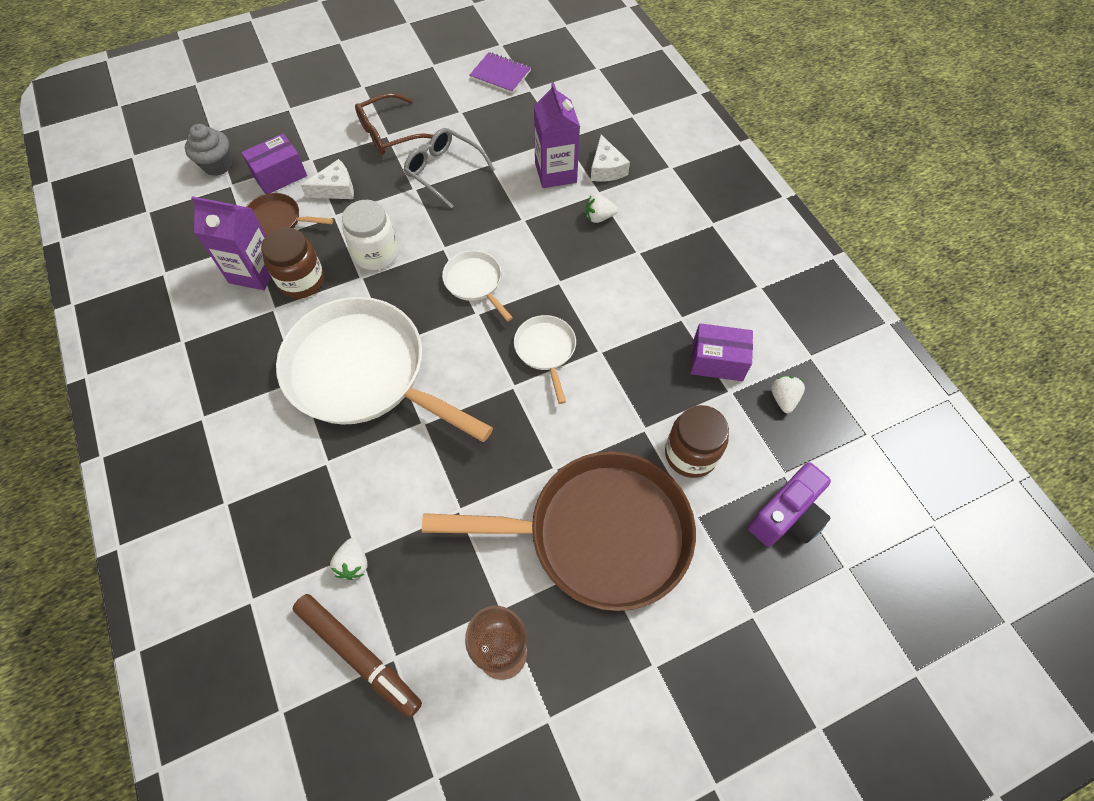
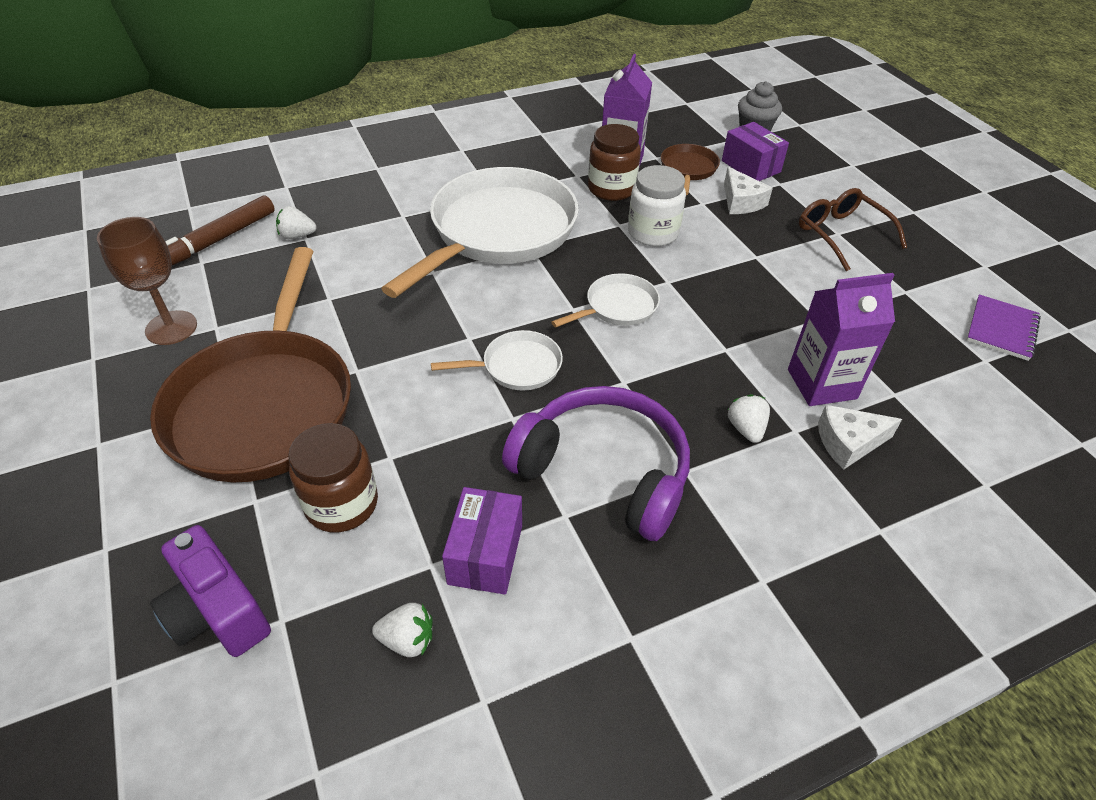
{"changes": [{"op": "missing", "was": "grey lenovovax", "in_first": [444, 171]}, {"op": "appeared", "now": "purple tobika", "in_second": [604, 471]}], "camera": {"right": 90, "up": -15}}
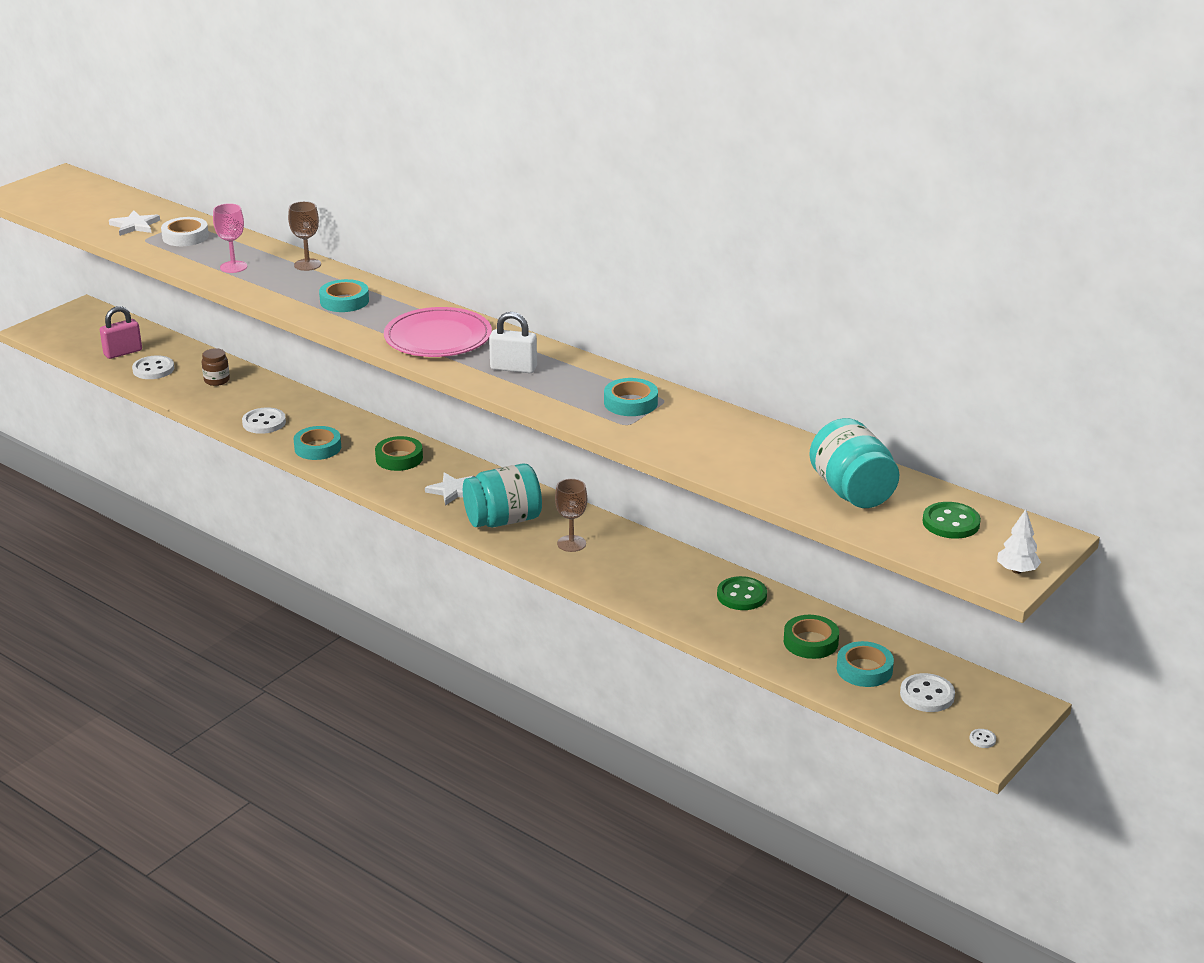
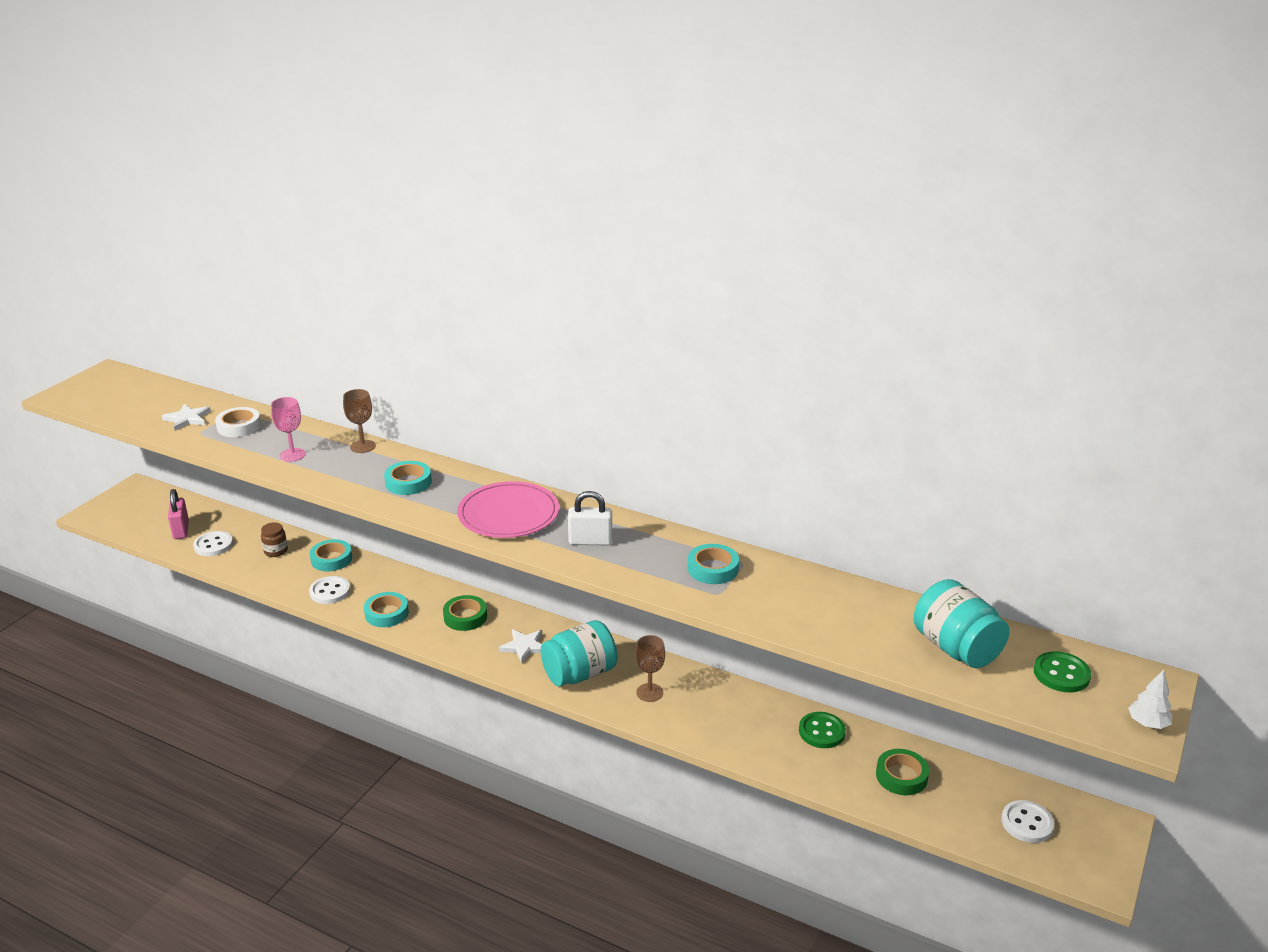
{"changes": [{"op": "missing", "was": "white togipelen", "in_first": [982, 739]}, {"op": "relocated", "was": "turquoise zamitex", "in_first": [864, 669], "in_second": [331, 559]}, {"op": "spun", "was": "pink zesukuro", "in_first": [123, 352], "in_second": [181, 530], "clockwise": -60}], "camera": {"right": -10, "up": 0}}
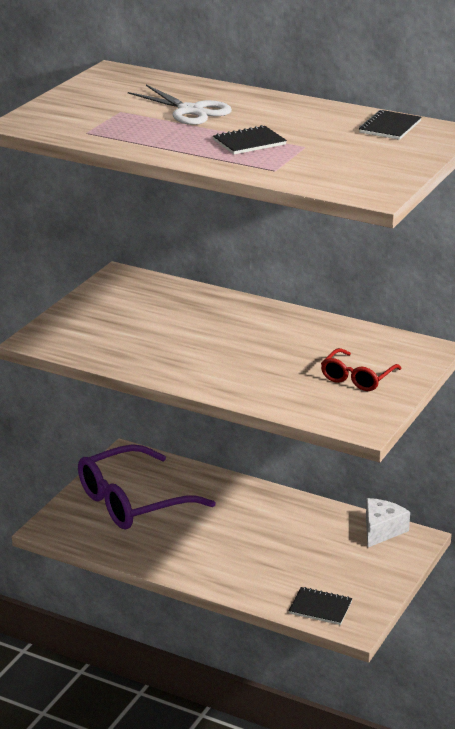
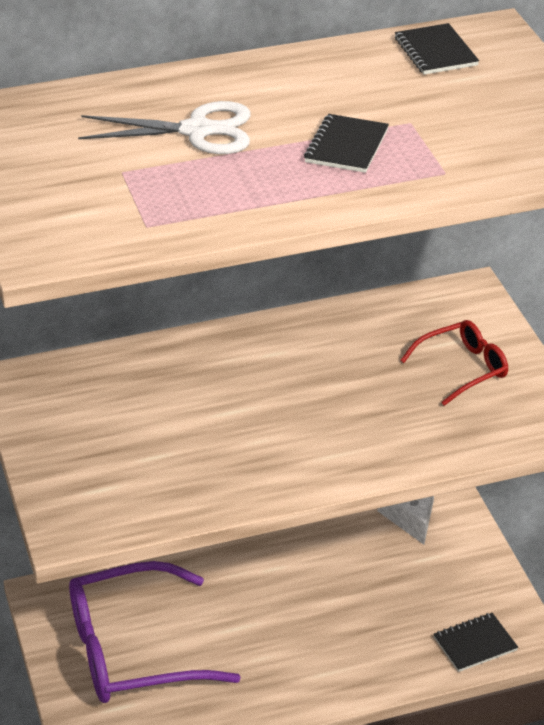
{"changes": [{"op": "spun", "was": "purple lenovovax", "in_first": [133, 502], "in_second": [133, 650], "clockwise": 60}, {"op": "spun", "was": "red lenovovax", "in_first": [357, 378], "in_second": [462, 369], "clockwise": -105}], "camera": {"right": -45, "up": 10}}
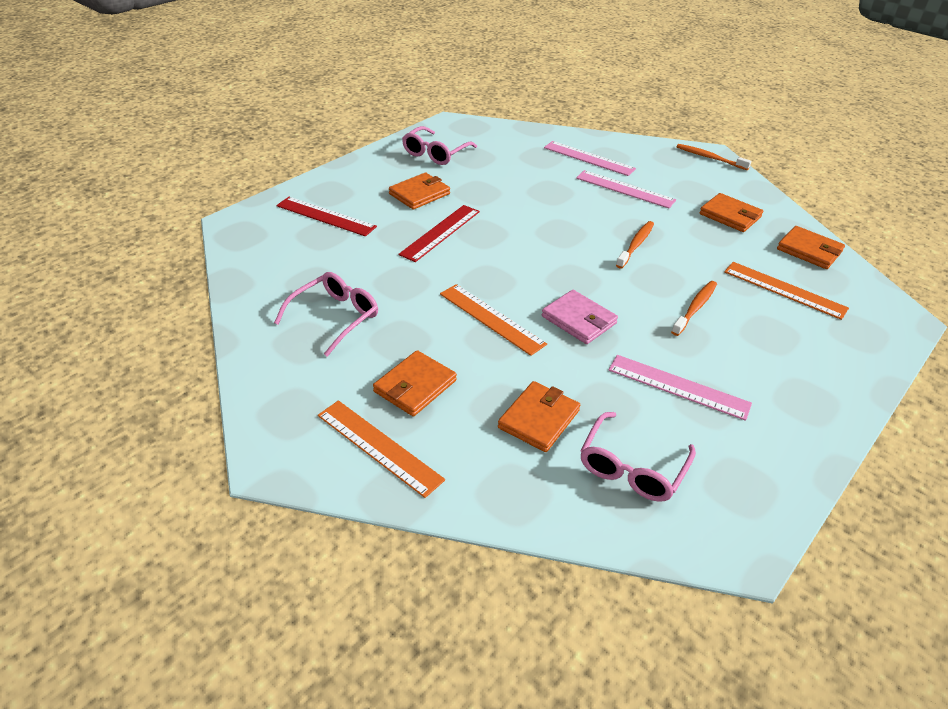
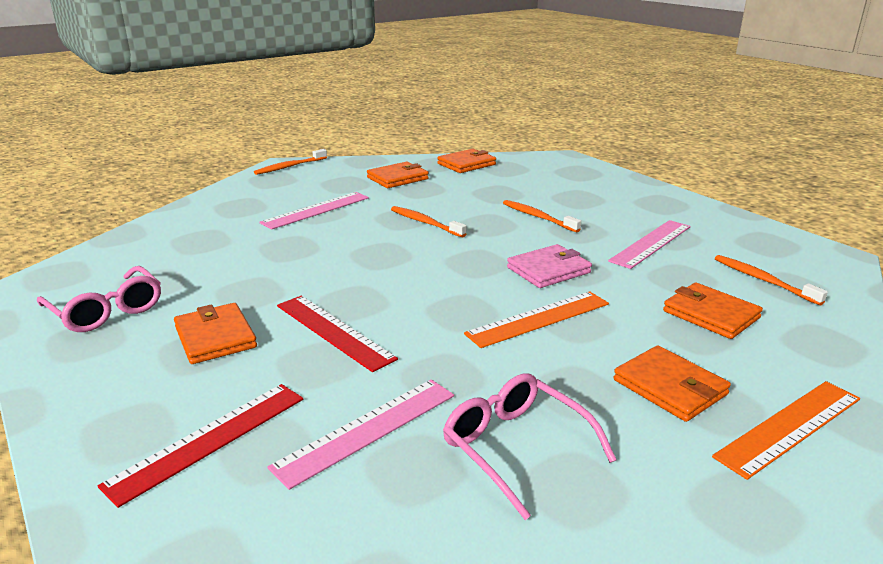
{"changes": [{"op": "missing", "was": "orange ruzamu", "in_first": [784, 290]}, {"op": "relocated", "was": "pink ruzamu", "in_first": [589, 158], "in_second": [367, 429]}, {"op": "exchanged", "was": "pink lenovovax", "now": "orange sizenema", "in_first": [632, 467], "in_second": [763, 280]}], "camera": {"right": -75, "up": -15}}
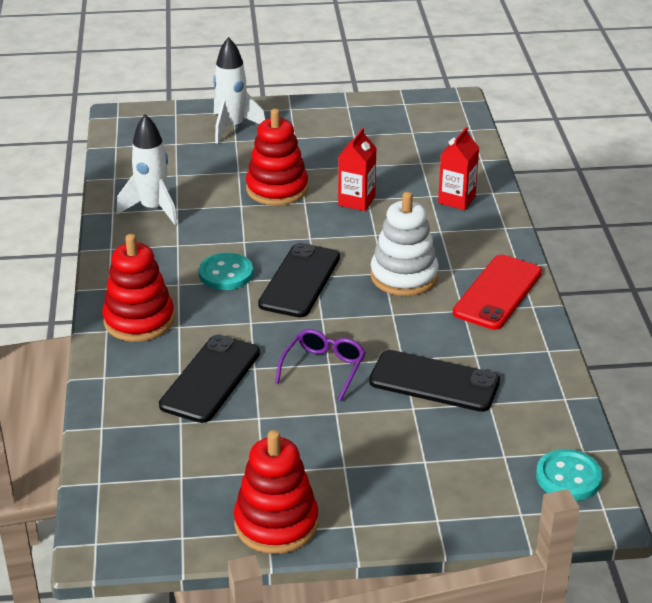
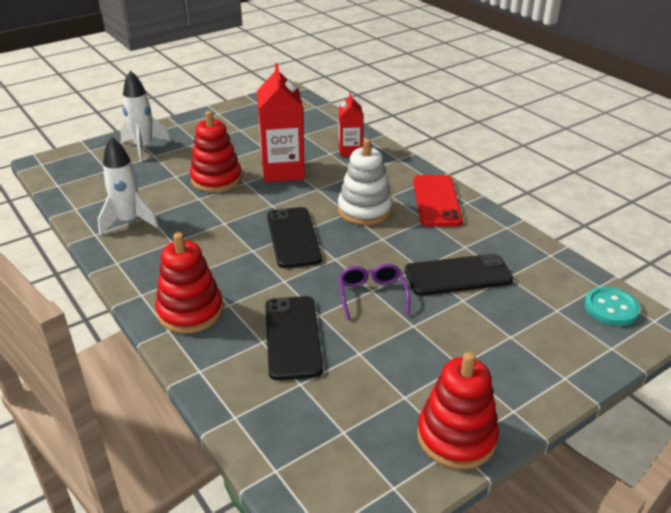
{"changes": [{"op": "missing", "was": "turquoise togipelen", "in_first": [226, 273]}, {"op": "size", "was": "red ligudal", "in_first": [356, 201], "in_second": [282, 171], "ratio": 1.73}], "camera": {"right": -30, "up": 0}}
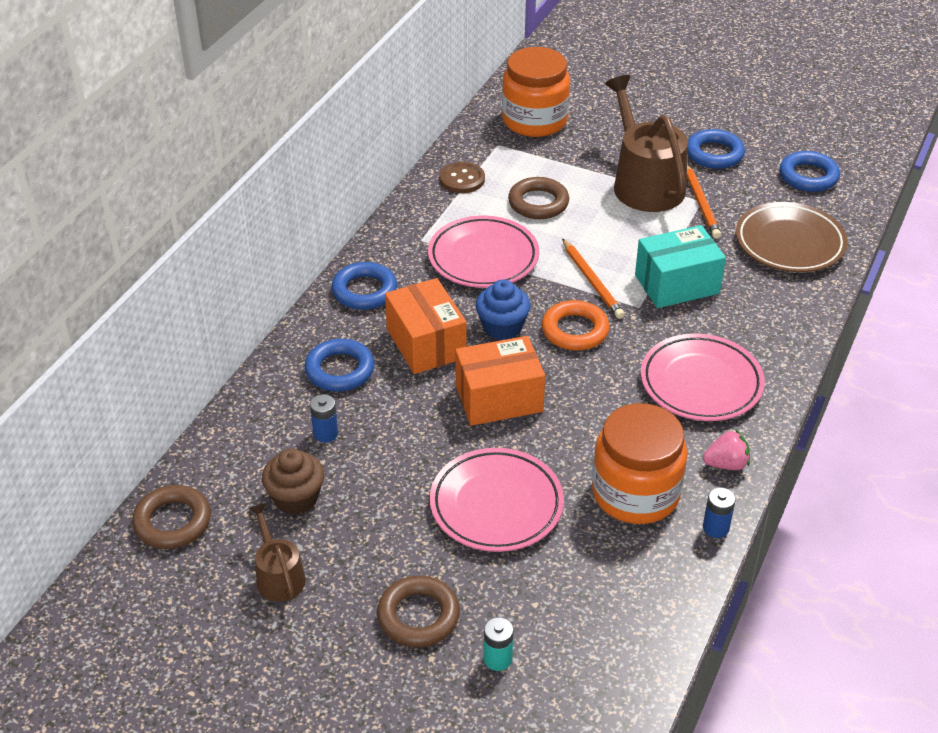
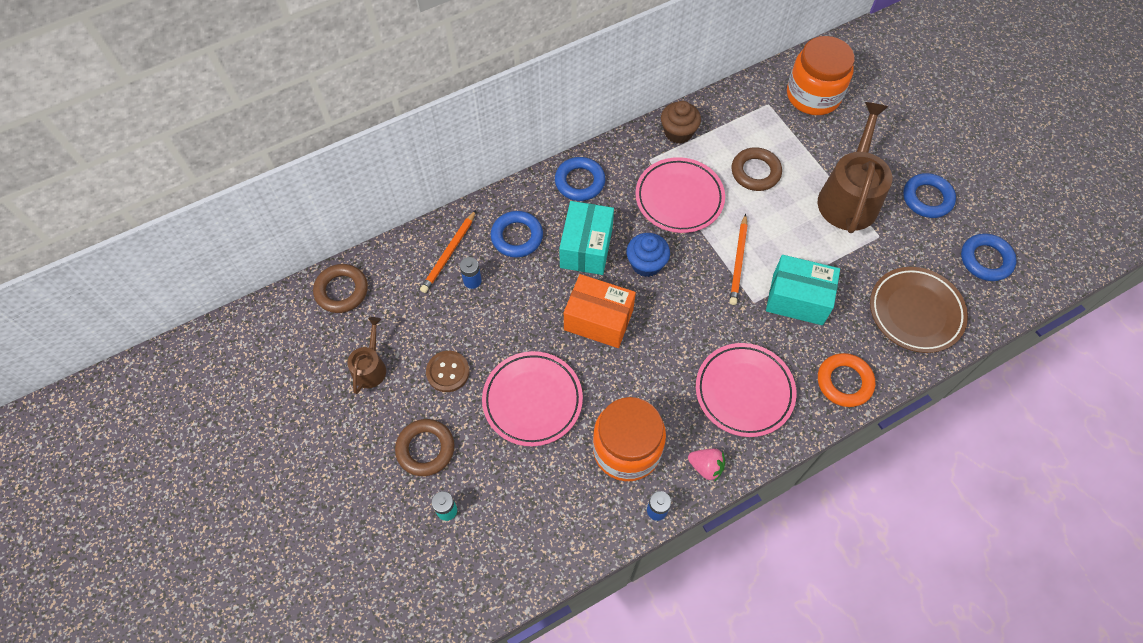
{"changes": [{"op": "relocated", "was": "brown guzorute", "in_first": [296, 498], "in_second": [678, 132]}, {"op": "relocated", "was": "brown togipelen", "in_first": [462, 179], "in_second": [448, 372]}, {"op": "relocated", "was": "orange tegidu", "in_first": [575, 330], "in_second": [844, 382]}, {"op": "relocated", "was": "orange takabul", "in_first": [700, 203], "in_second": [449, 253]}, {"op": "colour", "was": "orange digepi", "now": "turquoise digepi", "in_first": [426, 343], "in_second": [586, 248]}], "camera": {"right": 35, "up": 20}}
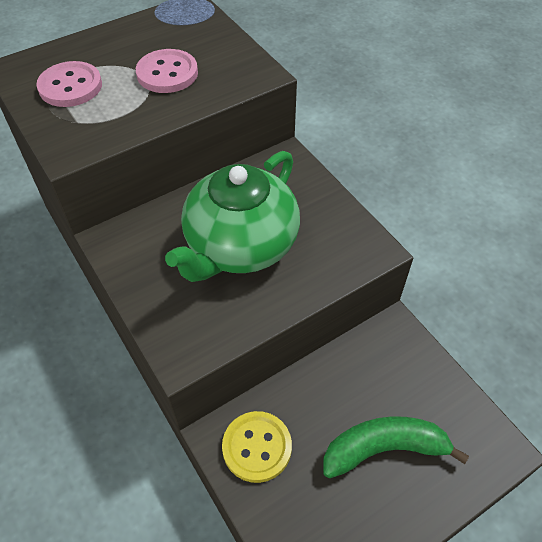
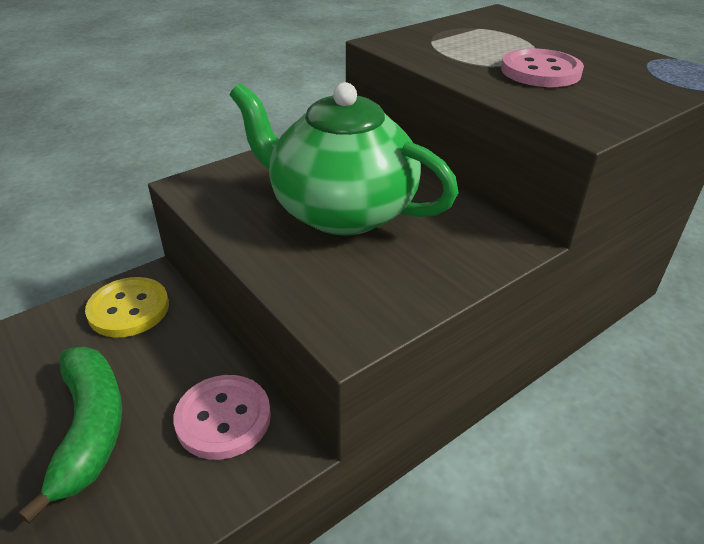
{"changes": [{"op": "relocated", "was": "pink togipelen", "in_first": [70, 86], "in_second": [223, 418]}], "camera": {"right": 85, "up": -15}}
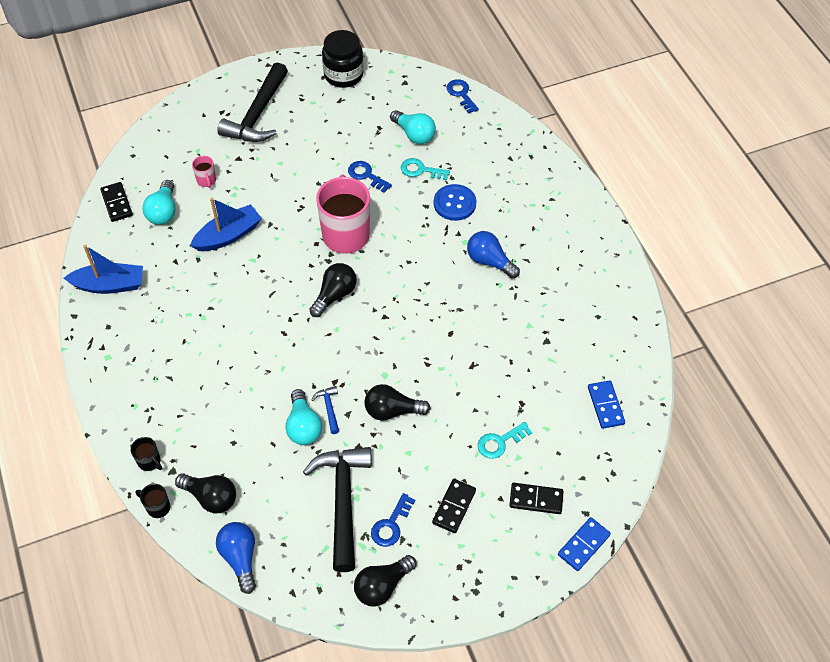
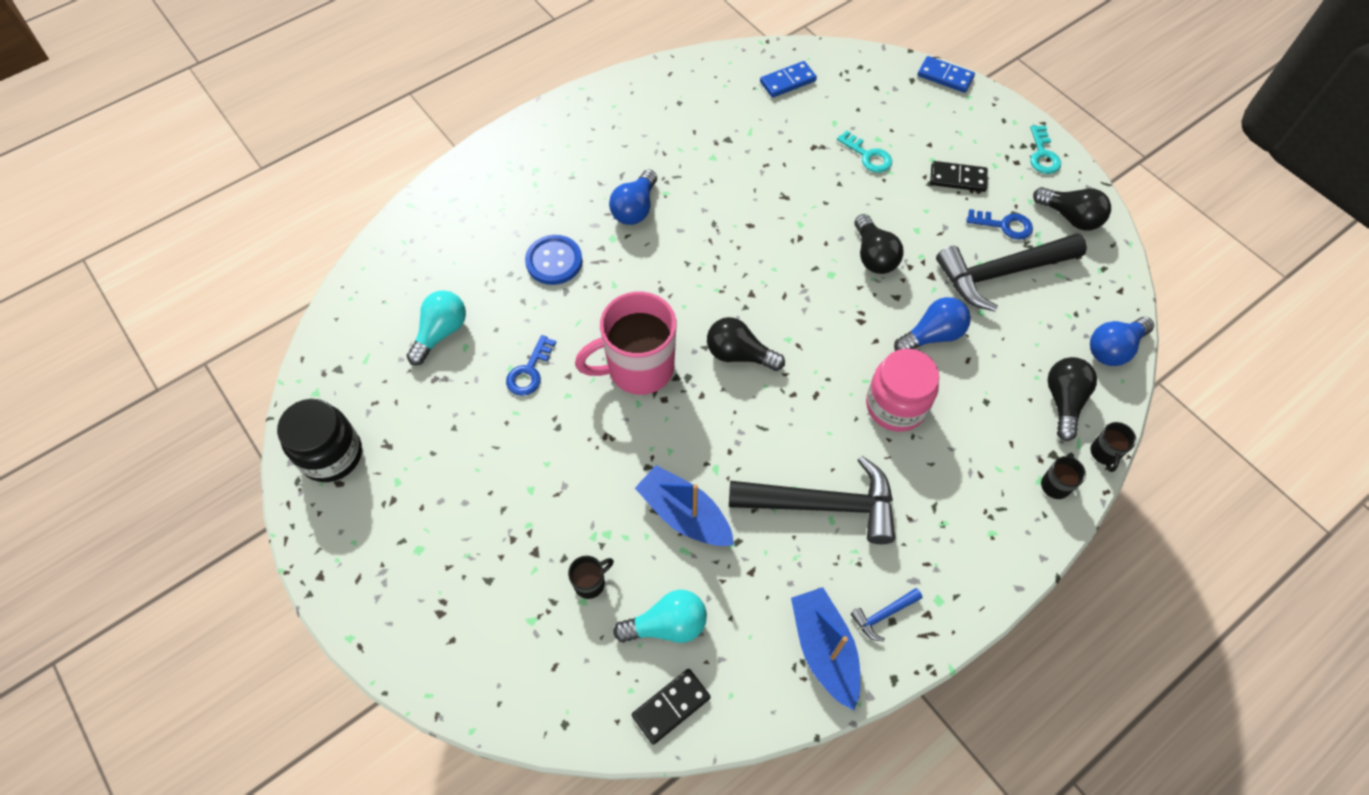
{"changes": [{"op": "missing", "was": "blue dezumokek", "in_first": [461, 94]}, {"op": "missing", "was": "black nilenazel", "in_first": [536, 499]}, {"op": "appeared", "now": "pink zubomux", "in_second": [895, 406]}, {"op": "relocated", "was": "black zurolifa", "in_first": [258, 114], "in_second": [822, 504]}, {"op": "relocated", "was": "blue zurolifa", "in_first": [329, 408], "in_second": [883, 615]}, {"op": "relocated", "was": "turquoise dezumokek", "in_first": [421, 170], "in_second": [1042, 154]}, {"op": "colour", "was": "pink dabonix", "now": "black dabonix", "in_first": [206, 181], "in_second": [590, 583]}, {"op": "colour", "was": "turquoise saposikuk", "now": "blue saposikuk", "in_first": [303, 426], "in_second": [932, 335]}], "camera": {"right": -105, "up": 5}}
